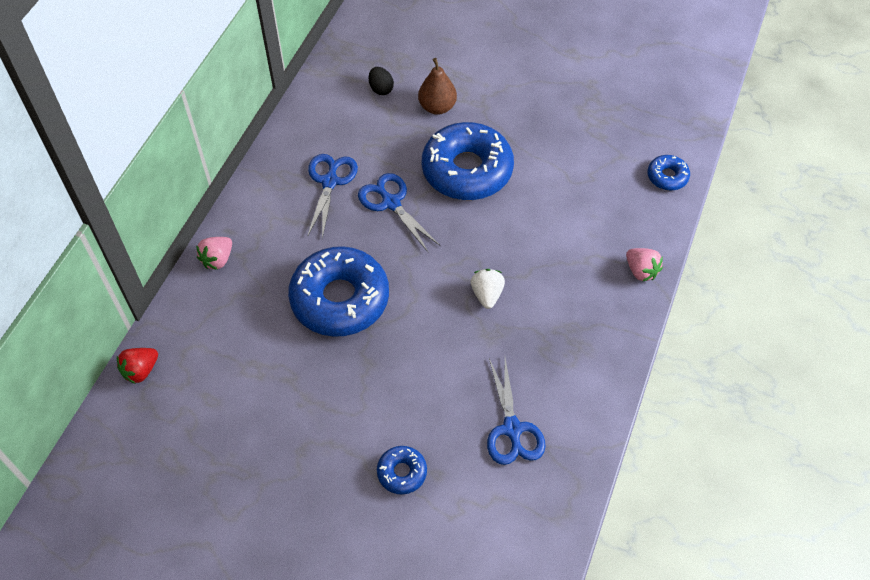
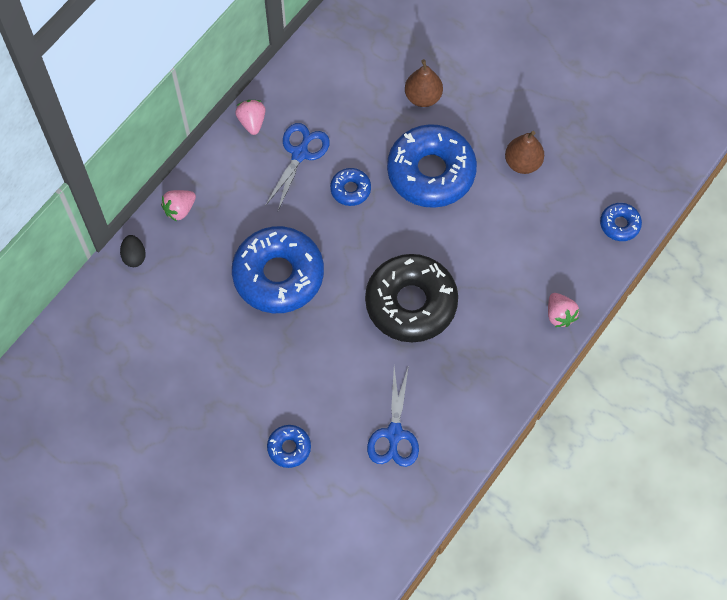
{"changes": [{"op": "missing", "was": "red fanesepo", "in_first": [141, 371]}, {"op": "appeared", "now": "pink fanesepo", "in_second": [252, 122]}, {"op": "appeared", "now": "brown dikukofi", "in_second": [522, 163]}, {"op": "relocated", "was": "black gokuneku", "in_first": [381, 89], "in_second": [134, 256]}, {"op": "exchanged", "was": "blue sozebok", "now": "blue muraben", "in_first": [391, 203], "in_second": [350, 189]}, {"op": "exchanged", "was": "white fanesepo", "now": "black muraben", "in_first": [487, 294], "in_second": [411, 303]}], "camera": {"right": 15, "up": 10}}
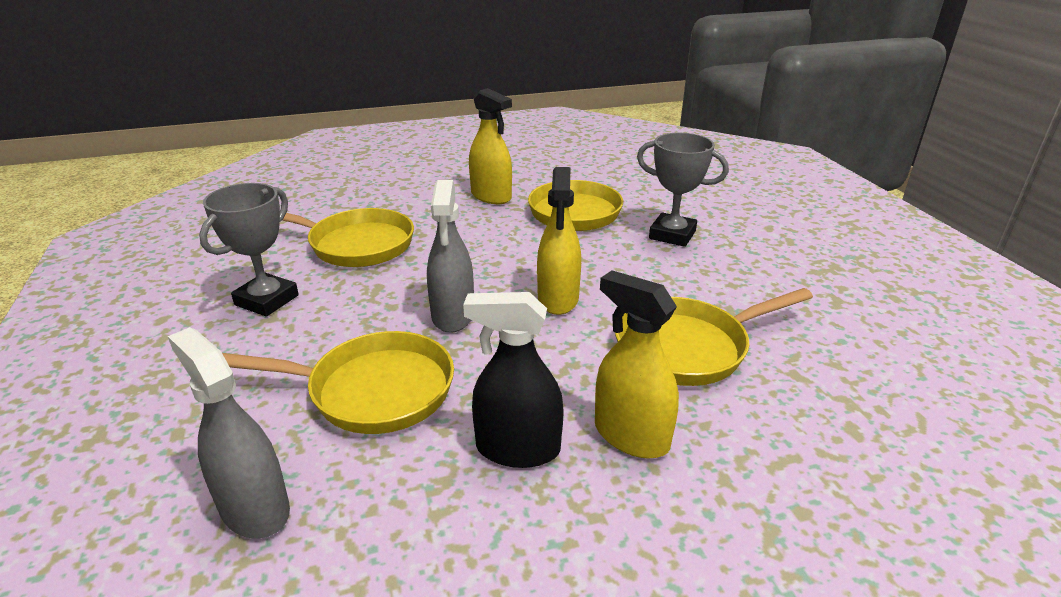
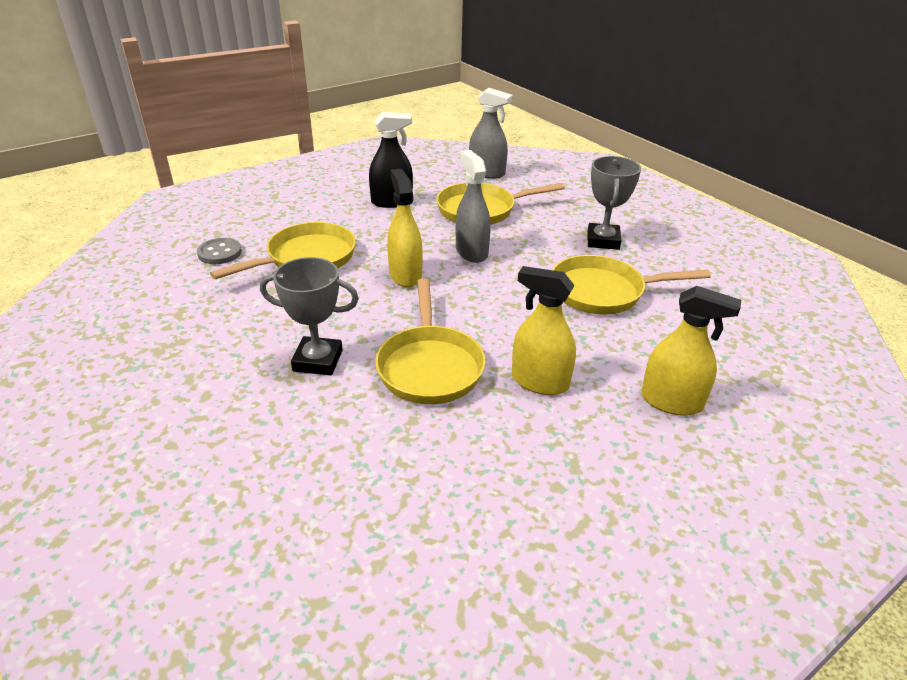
{"changes": [{"op": "appeared", "now": "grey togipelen", "in_second": [220, 253]}, {"op": "relocated", "was": "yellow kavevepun", "in_first": [631, 436], "in_second": [671, 402]}], "camera": {"right": 160, "up": 5}}
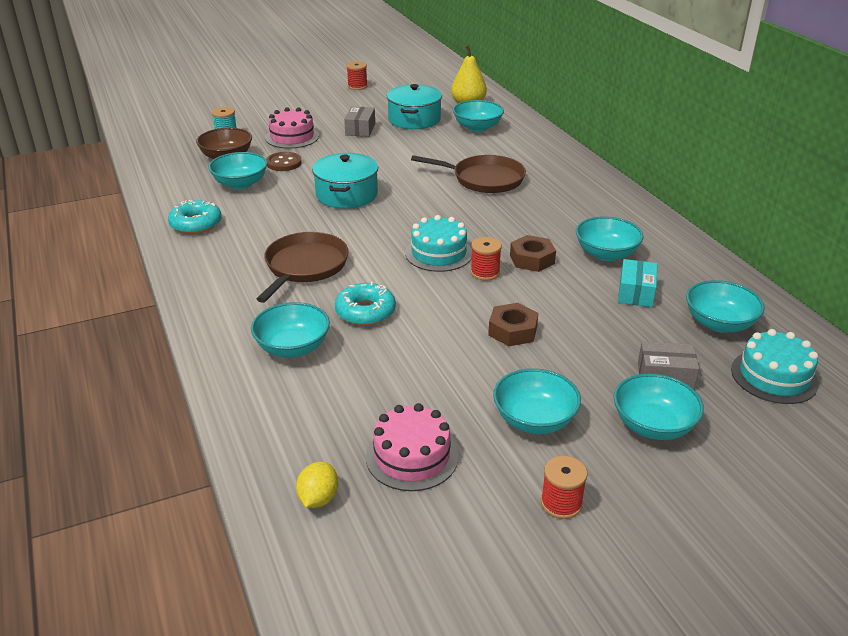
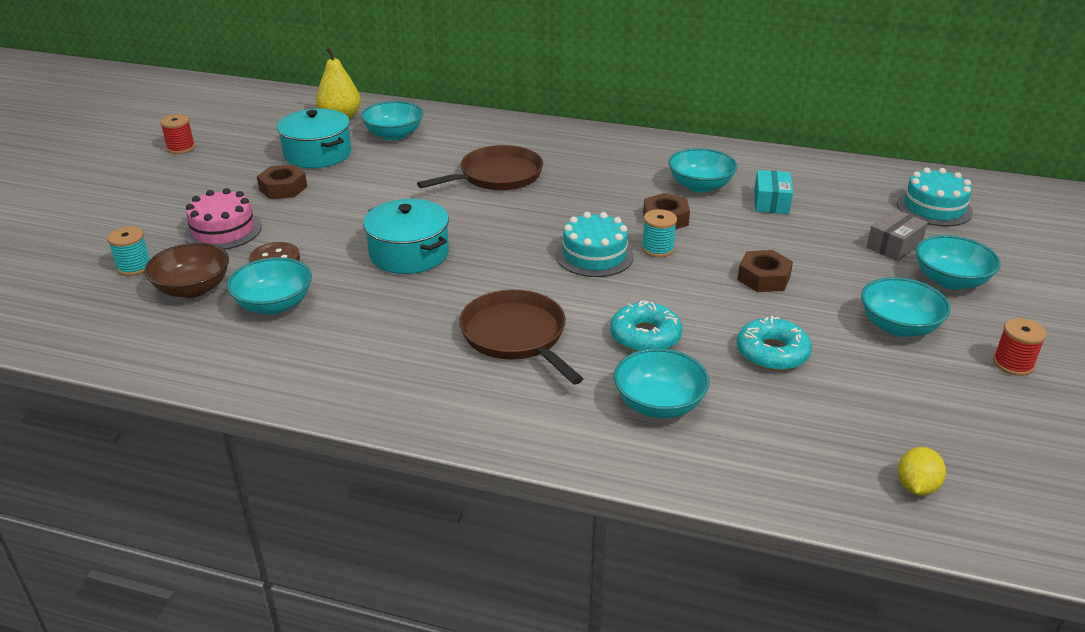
{"changes": [{"op": "missing", "was": "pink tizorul", "in_first": [412, 456]}, {"op": "missing", "was": "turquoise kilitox", "in_first": [719, 323]}, {"op": "relocated", "was": "turquoise muraben", "in_first": [196, 224], "in_second": [772, 353]}, {"op": "exchanged", "was": "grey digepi", "now": "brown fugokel", "in_first": [360, 129], "in_second": [283, 188]}, {"op": "colour", "was": "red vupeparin", "now": "turquoise vupeparin", "in_first": [485, 272], "in_second": [657, 249]}, {"op": "spun", "was": "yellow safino", "in_first": [318, 499], "in_second": [916, 487], "clockwise": 60}, {"op": "spun", "was": "turquoise digepi", "in_first": [636, 293], "in_second": [771, 202], "clockwise": 45}], "camera": {"right": -50, "up": 0}}
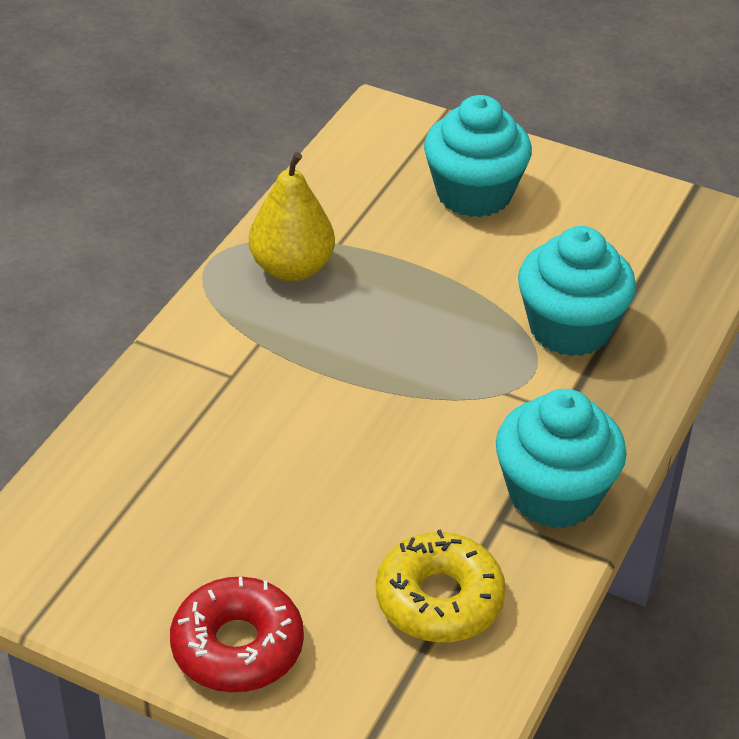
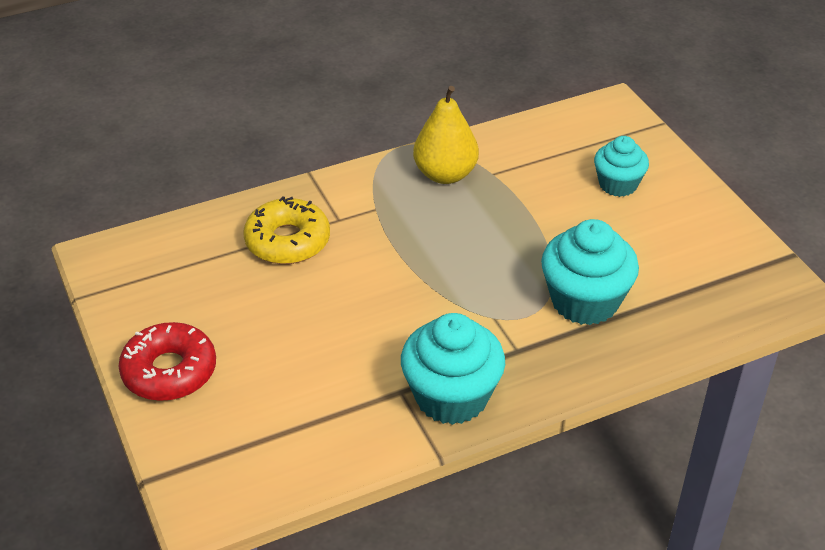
{"changes": [{"op": "relocated", "was": "yellow muraben", "in_first": [439, 600], "in_second": [287, 241]}, {"op": "size", "was": "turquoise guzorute", "in_first": [474, 194], "in_second": [618, 184], "ratio": 0.63}], "camera": {"right": 40, "up": 0}}
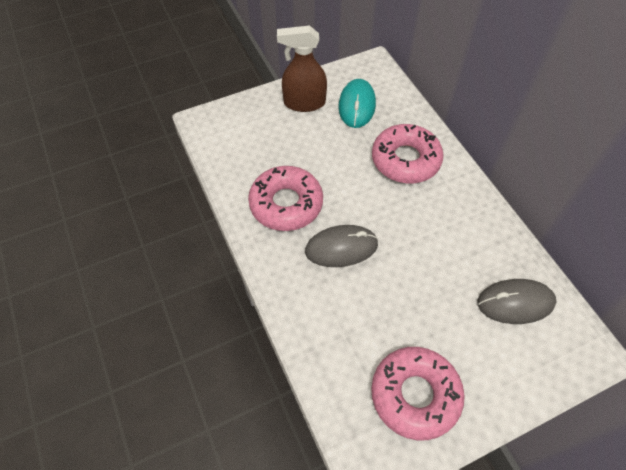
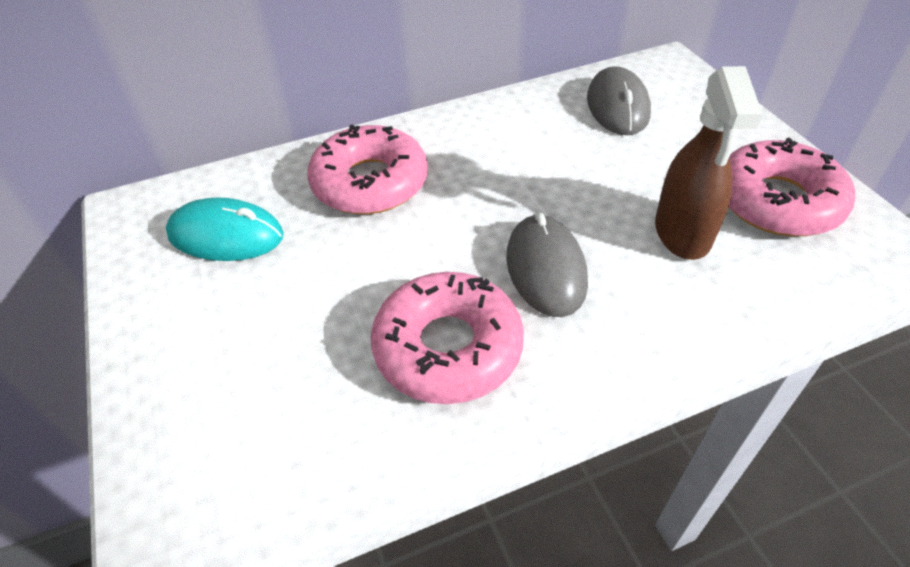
{"changes": [{"op": "relocated", "was": "brown kavevepun", "in_first": [304, 103], "in_second": [682, 233]}], "camera": {"right": -85, "up": -10}}
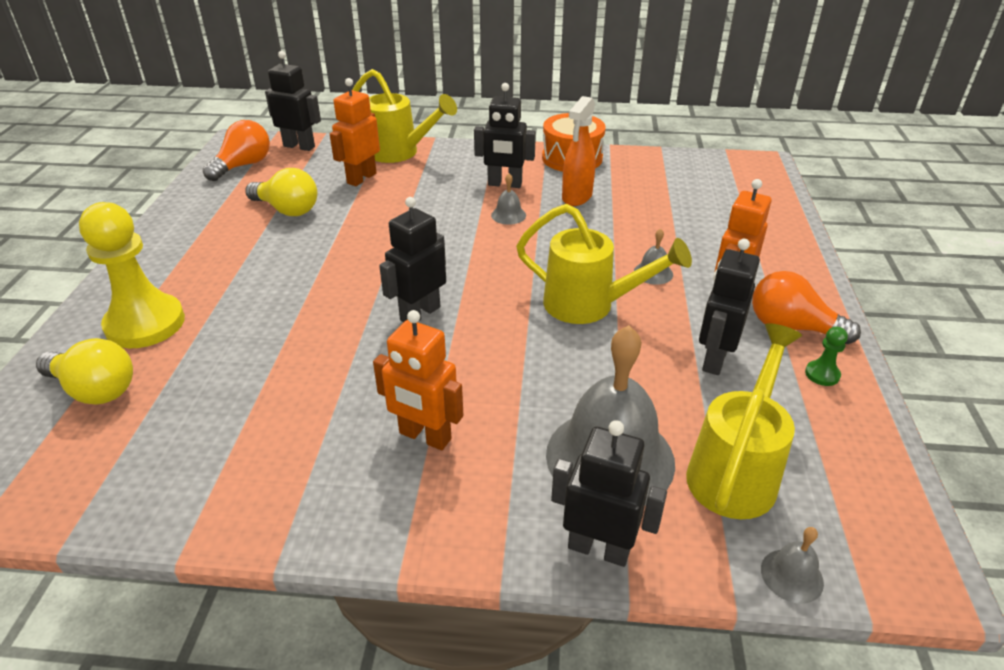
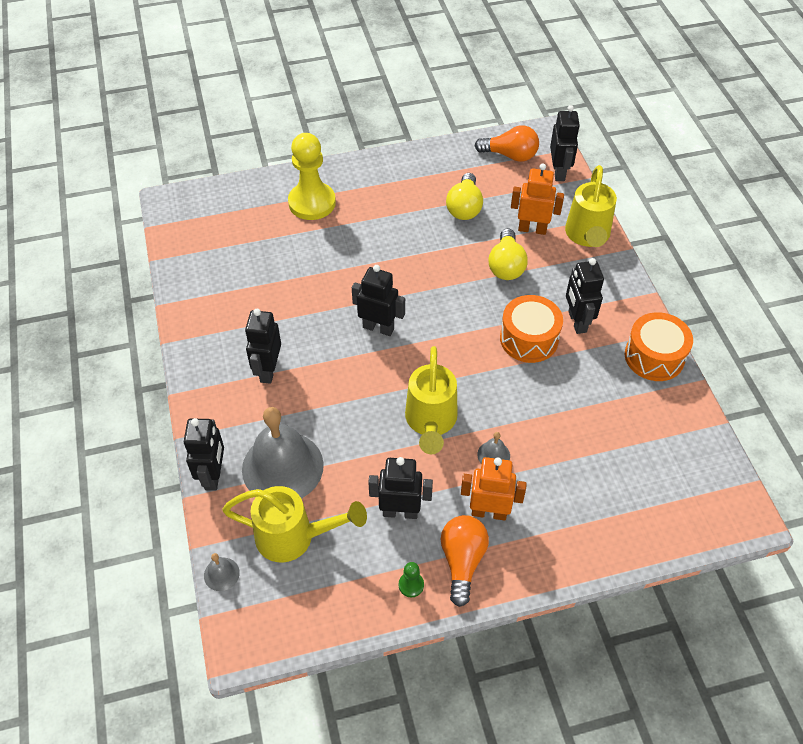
{"changes": [{"op": "missing", "was": "orange kavevepun", "in_first": [576, 197]}, {"op": "relocated", "was": "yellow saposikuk", "in_first": [95, 389], "in_second": [506, 265]}, {"op": "exchanged", "was": "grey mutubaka", "now": "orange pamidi", "in_first": [508, 215], "in_second": [529, 339]}, {"op": "colour", "was": "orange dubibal", "now": "black dubibal", "in_first": [424, 436], "in_second": [268, 370]}], "camera": {"right": 70, "up": 15}}
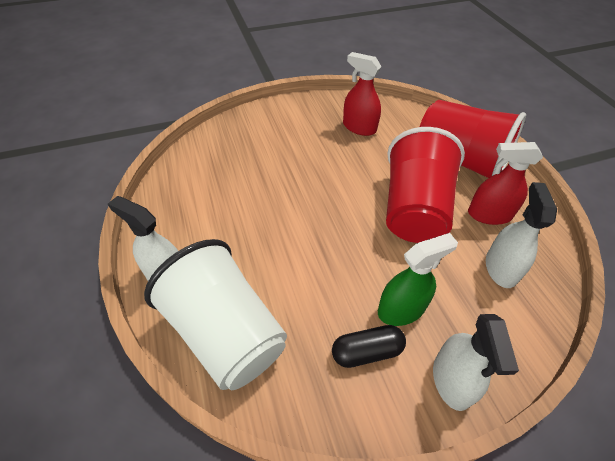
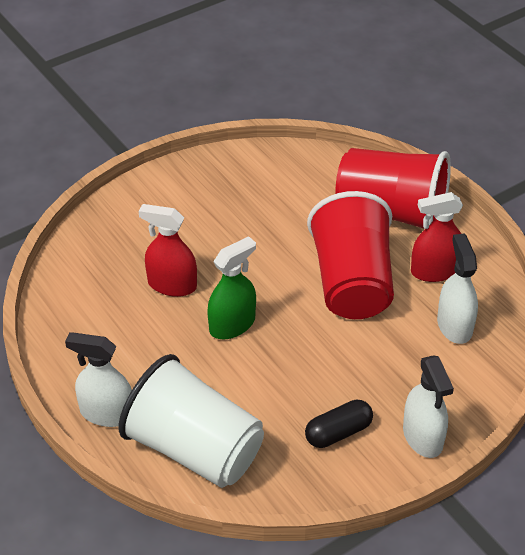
{"changes": [{"op": "relocated", "was": "red kavevepun", "in_first": [359, 127], "in_second": [172, 285]}, {"op": "relocated", "was": "green kavevepun", "in_first": [401, 309], "in_second": [232, 325]}], "camera": {"right": -15, "up": -5}}
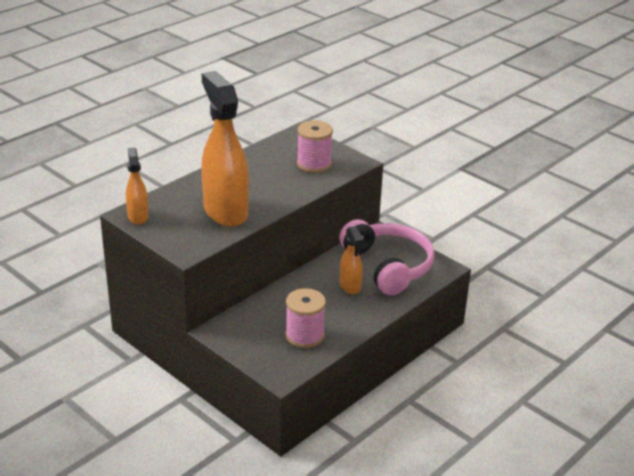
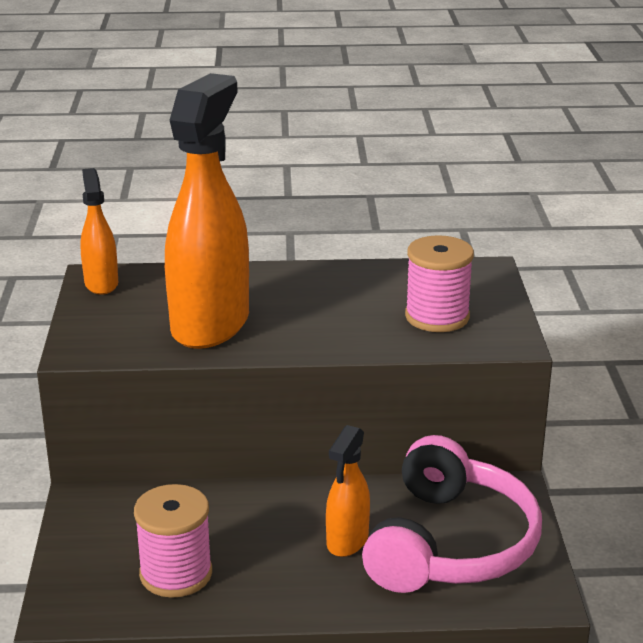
{"changes": [{"op": "spun", "was": "orange kavevepun", "in_first": [138, 216], "in_second": [101, 283], "clockwise": -45}], "camera": {"right": 45, "up": -5}}
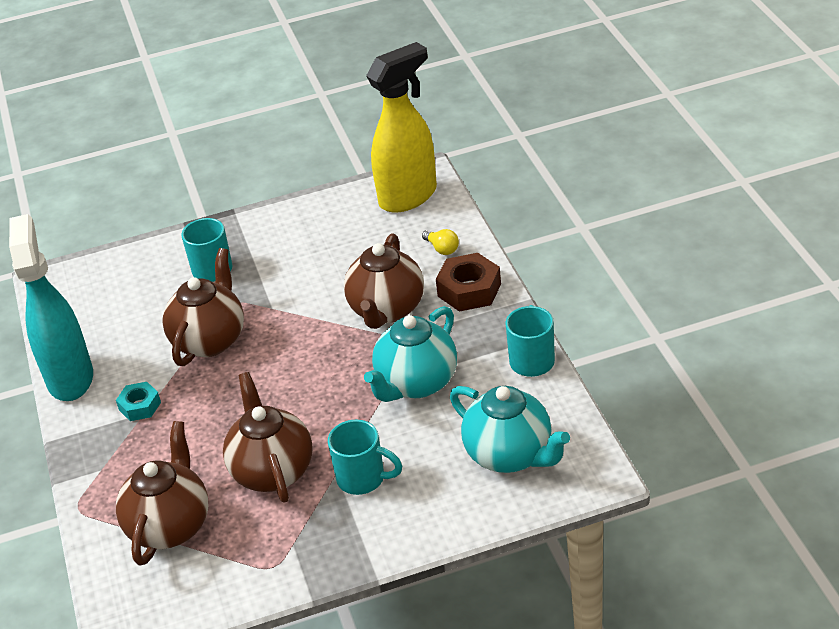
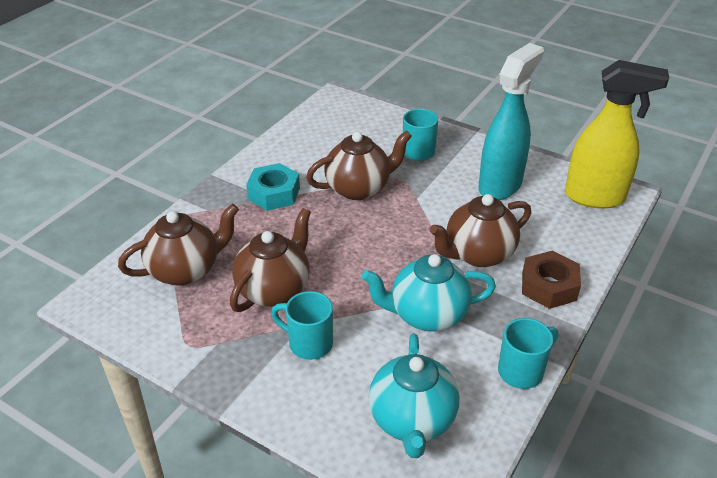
{"changes": [{"op": "missing", "was": "yellow saposikuk", "in_first": [442, 249]}, {"op": "relocated", "was": "turquoise kavevepun", "in_first": [70, 378], "in_second": [500, 185]}, {"op": "spun", "was": "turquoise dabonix", "in_first": [363, 479], "in_second": [309, 343], "clockwise": 135}, {"op": "size", "was": "turquoise fugokel", "in_first": [140, 406], "in_second": [274, 193], "ratio": 1.62}], "camera": {"right": 45, "up": 0}}
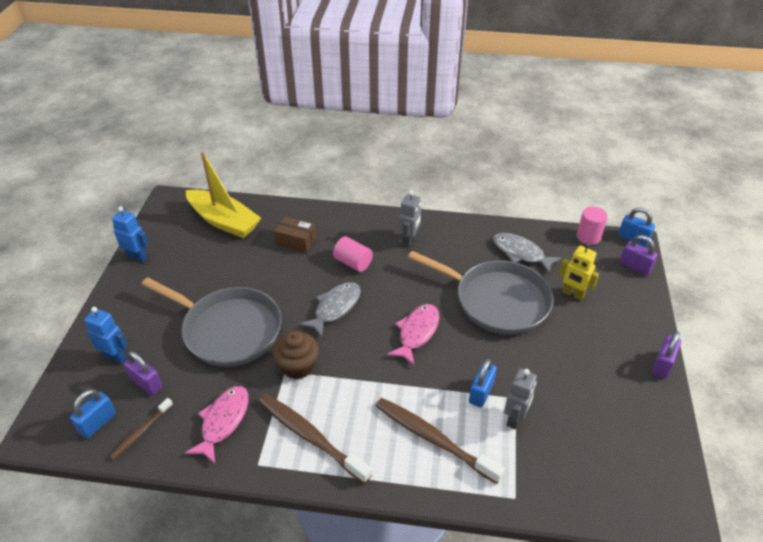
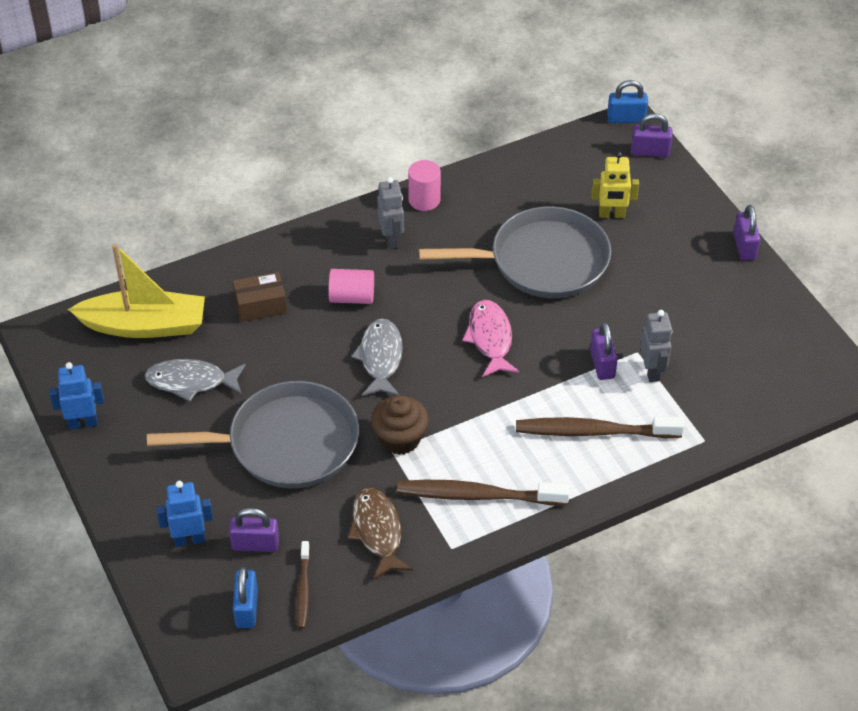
{"changes": [{"op": "relocated", "was": "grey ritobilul", "in_first": [520, 253], "in_second": [191, 381]}, {"op": "relocated", "was": "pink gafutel", "in_first": [588, 237], "in_second": [424, 200]}, {"op": "colour", "was": "pink ritobilul", "now": "brown ritobilul", "in_first": [223, 421], "in_second": [377, 532]}, {"op": "colour", "was": "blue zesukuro", "now": "purple zesukuro", "in_first": [481, 392], "in_second": [602, 364]}], "camera": {"right": -35, "up": 5}}
